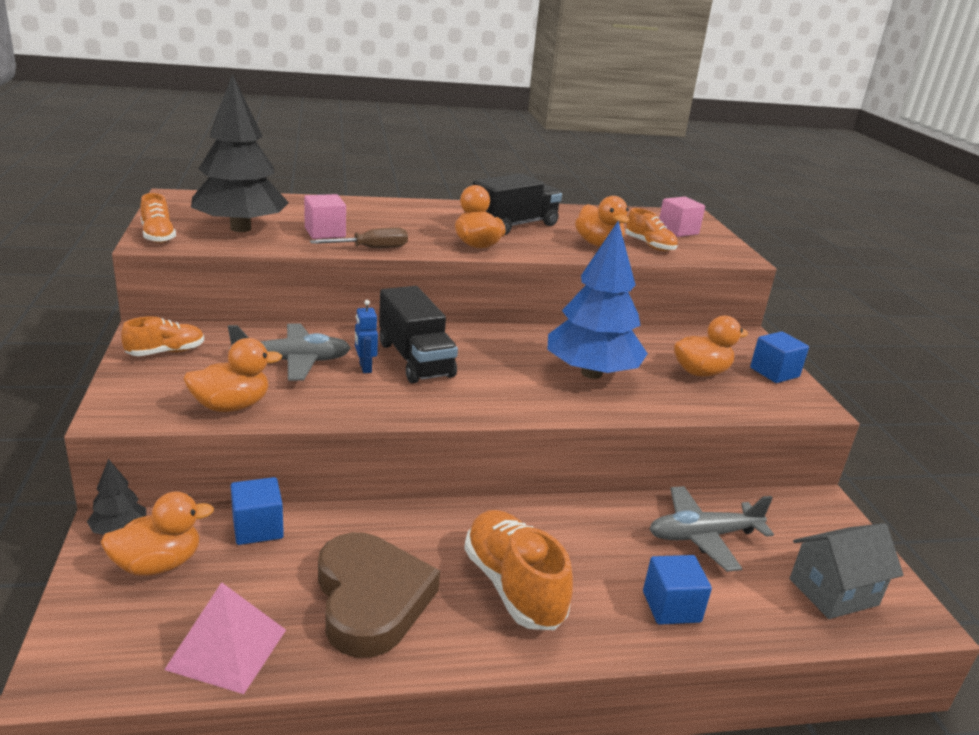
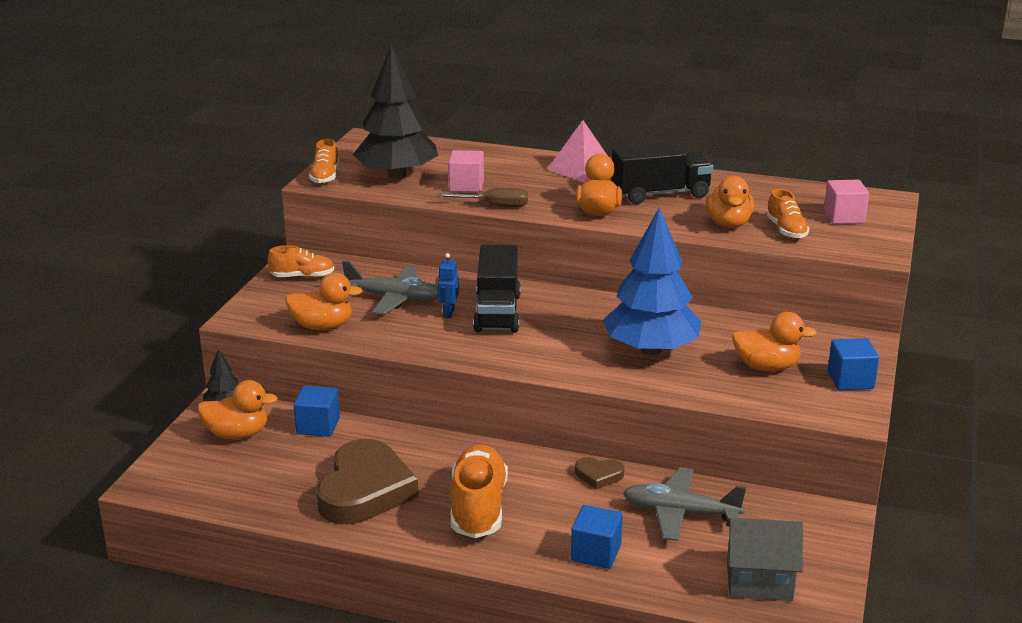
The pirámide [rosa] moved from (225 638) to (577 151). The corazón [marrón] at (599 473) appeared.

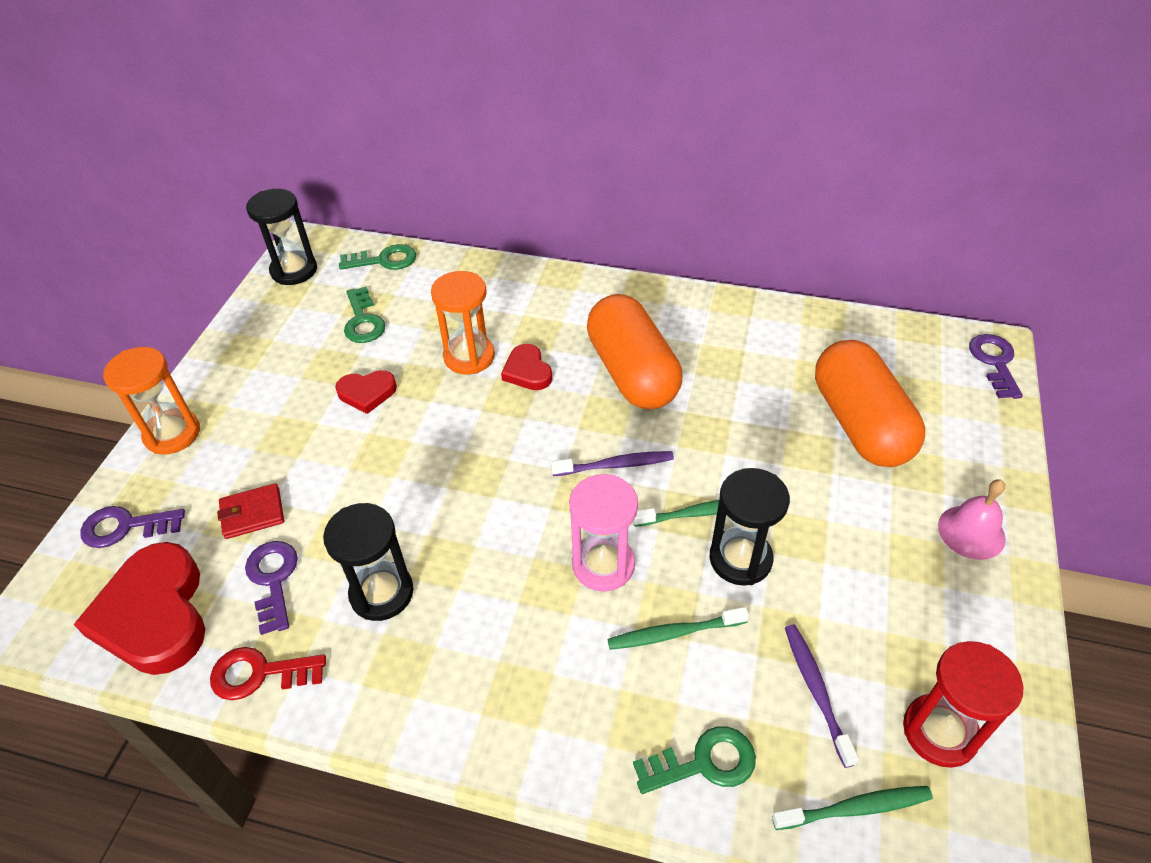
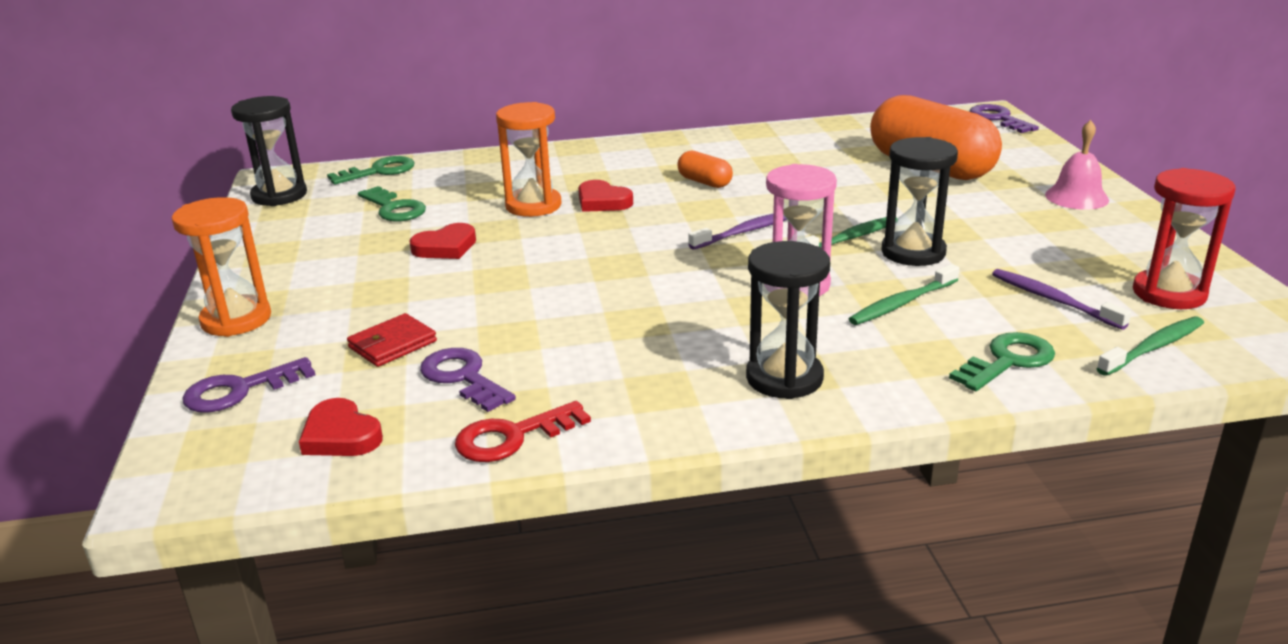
The corazón [rojo] at (139 608) changed to 0.52 times the size. The reloj de arena [negro] moved from (368 562) to (788 320). The cápsula [naranja] at (634 351) changed to 0.44 times the size.

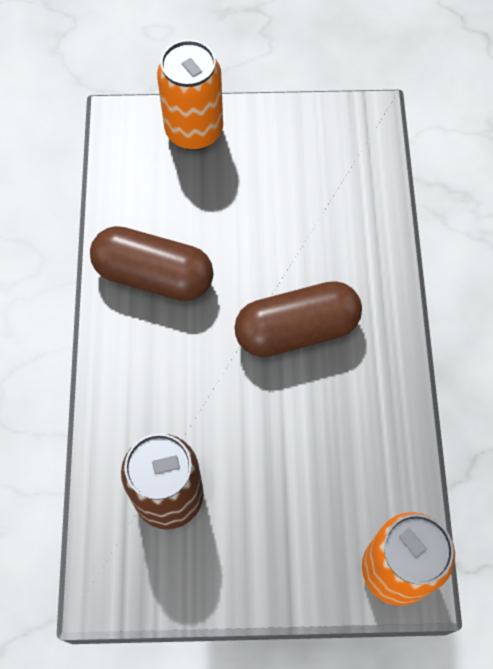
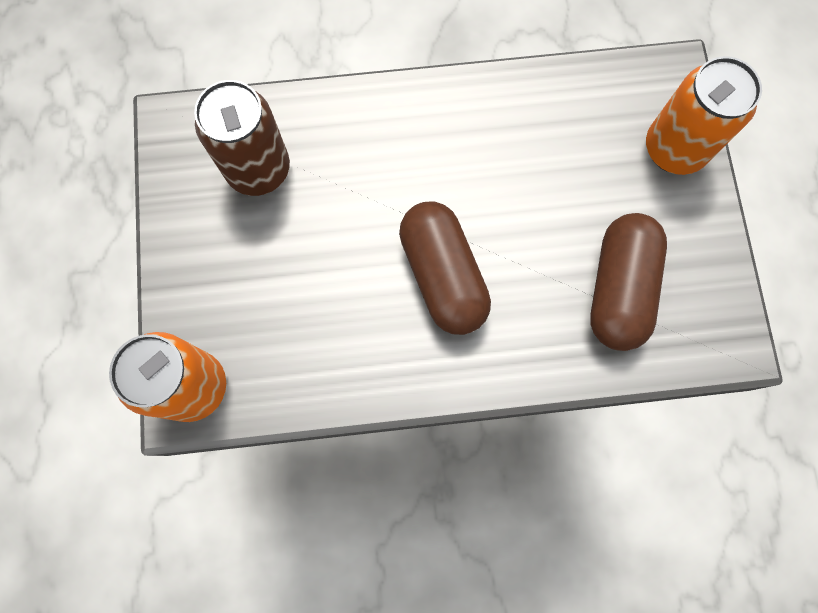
The cápsula [marrón] moved from (151 263) to (628 282).

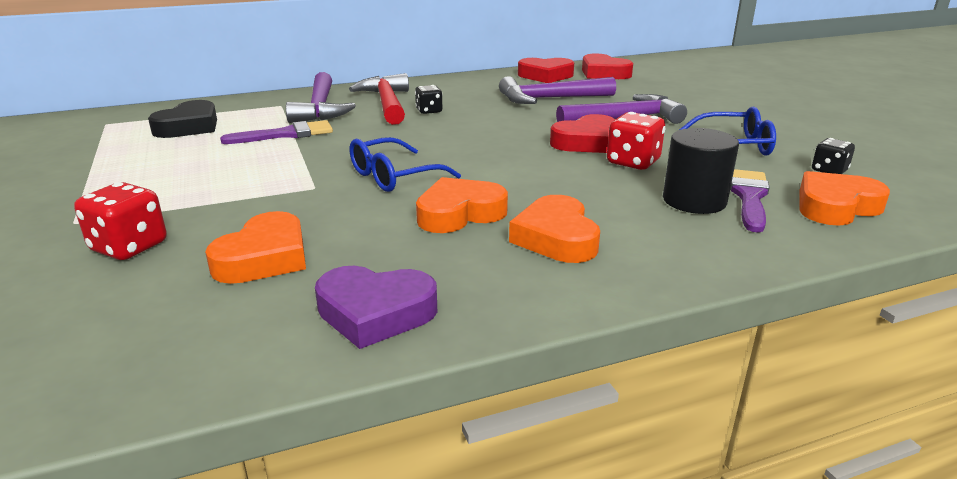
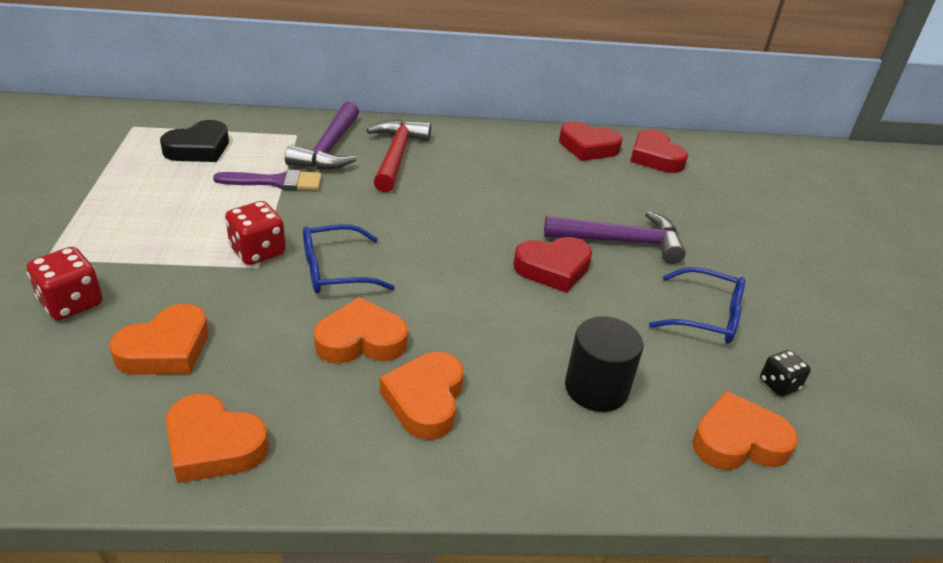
The corazón [morado] at (376 307) became the corazón [naranja] at (217 438). The dado [negro] at (428 99) disappeared. The martillo [morado] at (557 90) disappeared. The dado [rojo] moved from (636 141) to (255 233). The pincel [morado] at (750 201) disappeared.

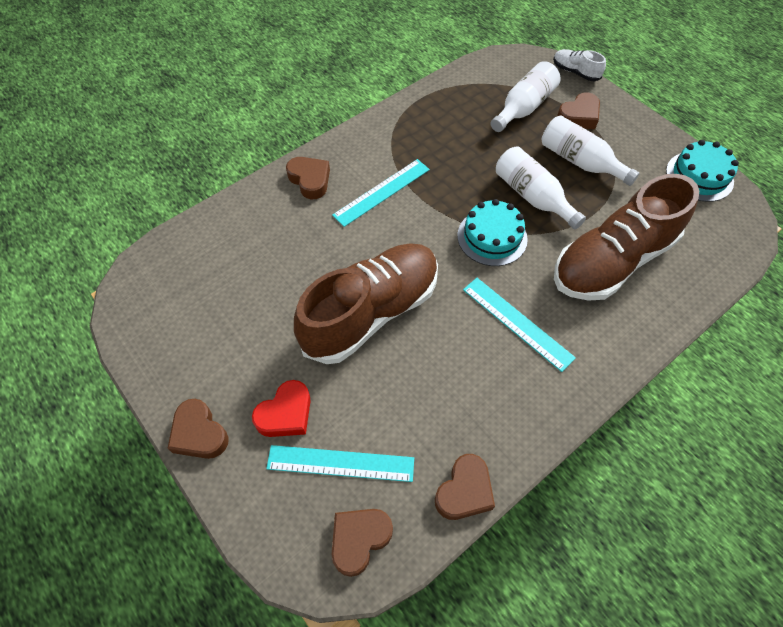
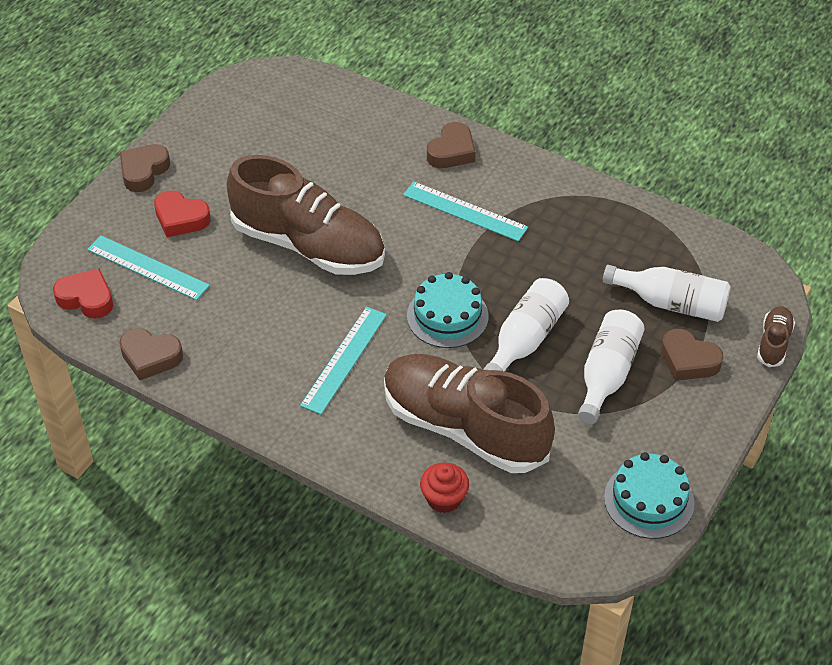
The regla [turquesa] at (340 463) turned 45 degrees counterclockwise. The corazón [marrón] at (362 543) became the corazón [rojo] at (83 294). The zapato [blanco] at (579 65) became the zapato [marrón] at (776 336). The magdalena [rojo] at (444 488) appeared.

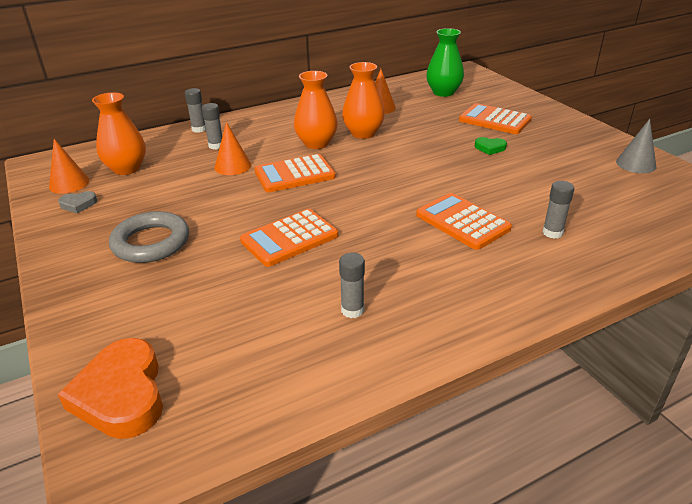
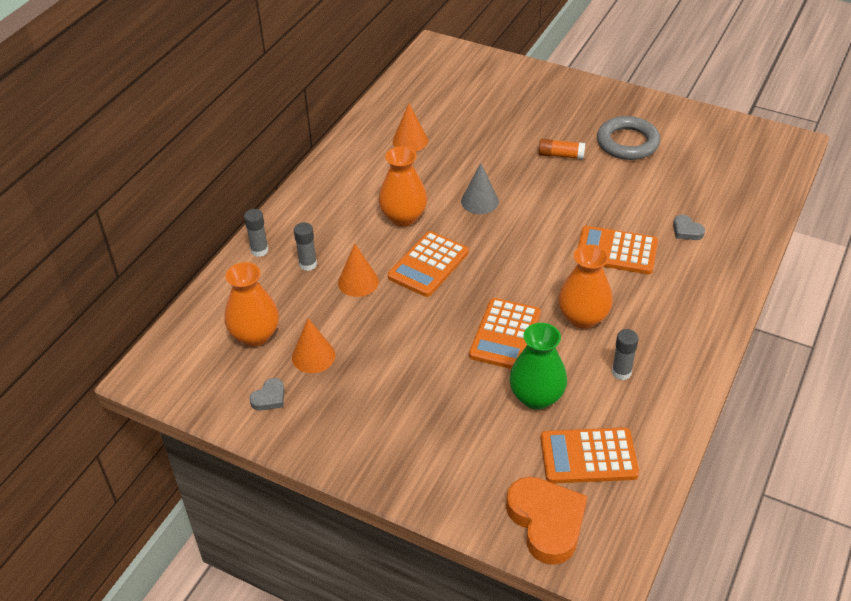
The cono [naranja] moved from (69 166) to (313 345). The corazón [naranja] at (110 388) turned 150 degrees counterclockwise. The anillo [gris] moved from (149 237) to (628 138). The florero [naranja] moved from (363 100) to (585 286). The florero [verde] moved from (445 62) to (538 366). The calculadora [naranja] moved from (495 118) to (590 455). The corazón [verde] at (491 146) was replaced by the barra de pegamento [naranja] at (561 149). The barra de pegamento [gris] at (558 210) was replaced by the corazón [gris] at (689 227). The cono [gris] moved from (636 146) to (480 188).

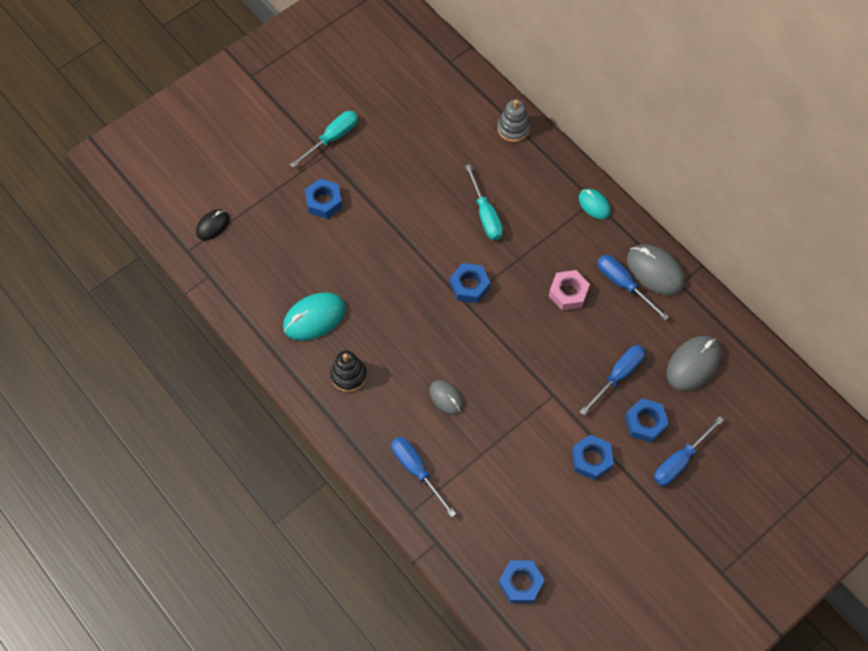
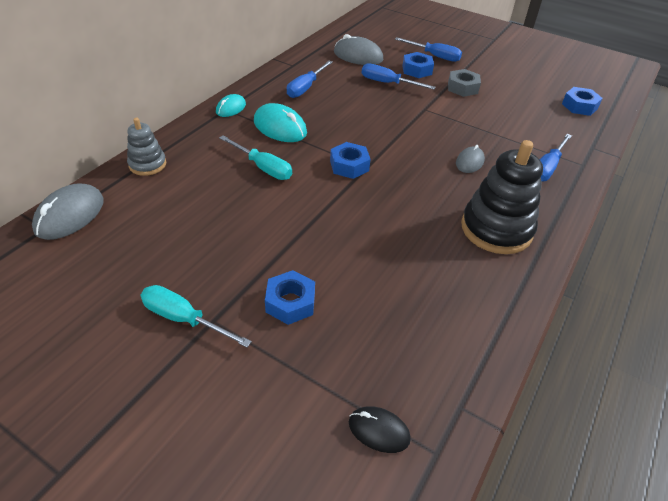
The ratón [turquesa] moved from (314 316) to (280 122). The juguete apilable [negro] at (348 371) changed to 1.79 times the size. The destornillador [turquesa] at (484 202) turned 75 degrees clockwise. The tuerca [rosa] at (569 290) disappeared. The tuerca [azul] at (593 457) became the tuerca [gris] at (464 83). The ratón [gris] moved from (656 269) to (68 212).

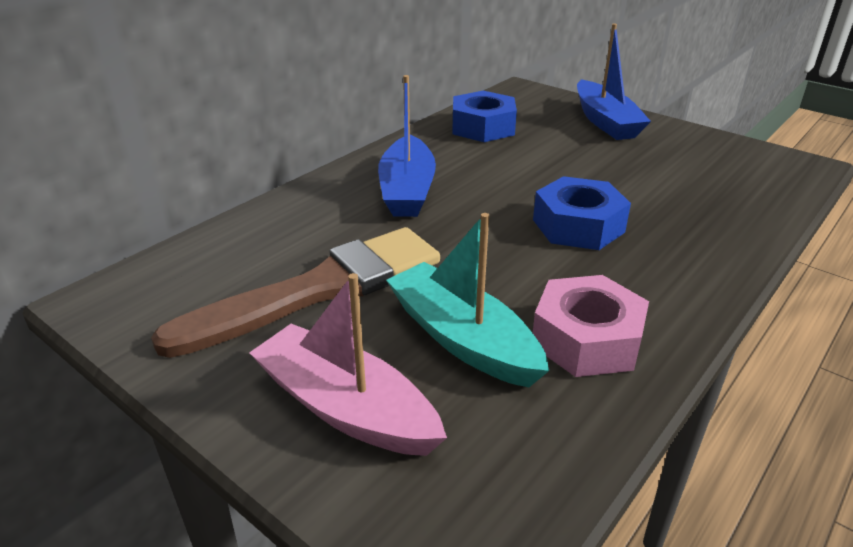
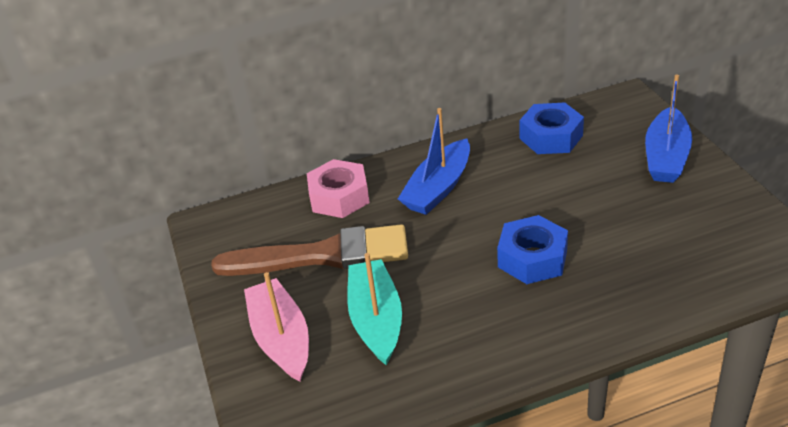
The tuerca [rosa] moved from (591 326) to (338 188).

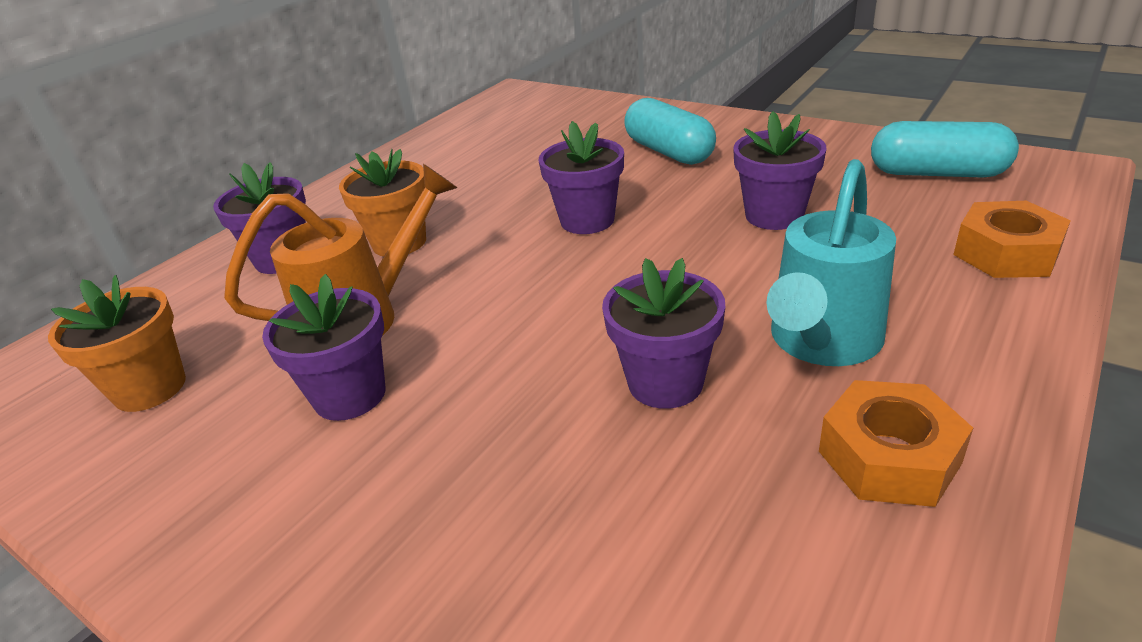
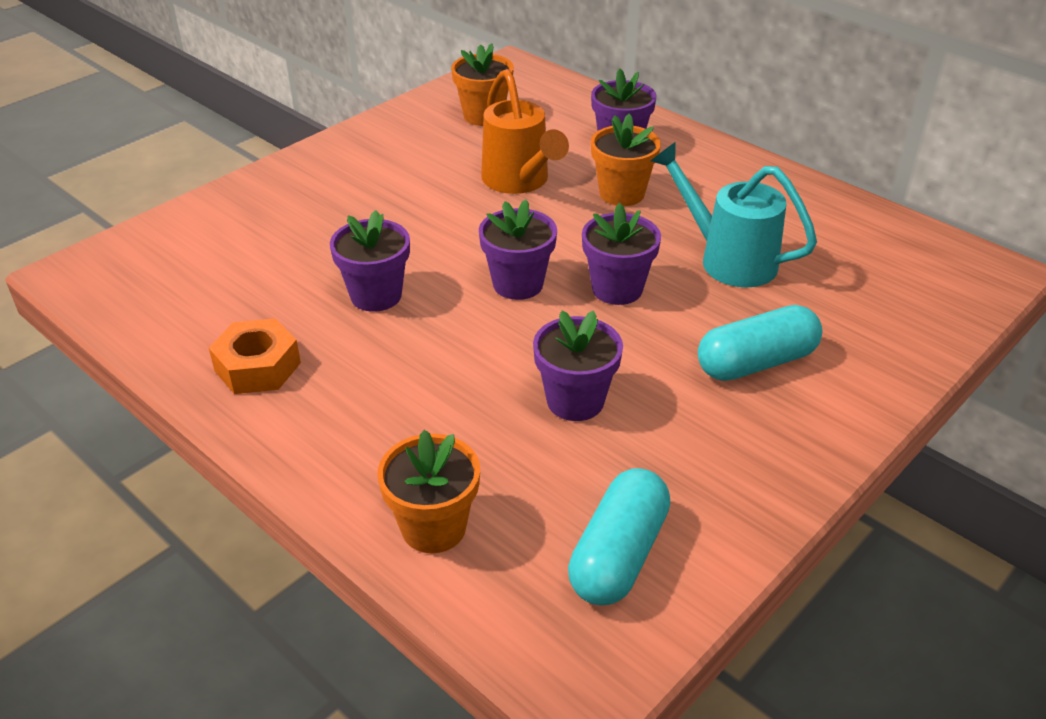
The maceta [morado] moved from (324 347) to (518 249). The regadera [turquesa] moved from (831 262) to (733 215). The tuerca [naranja] at (1012 239) was replaced by the maceta [naranja] at (428 491).

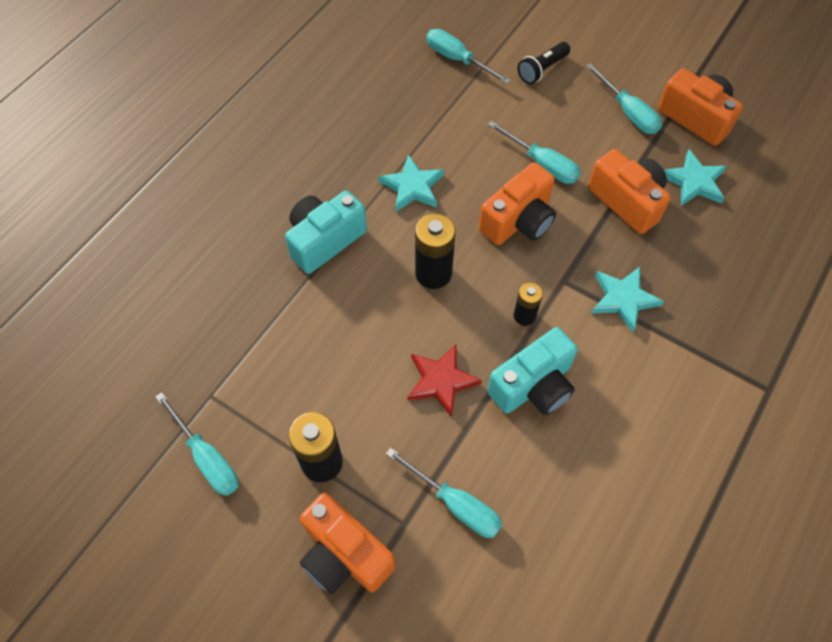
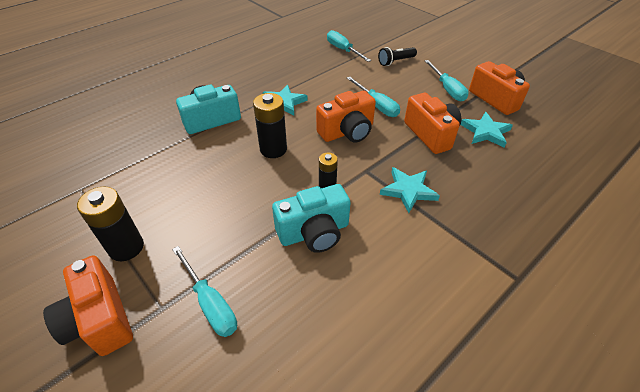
The destornillador [turquesa] at (197 444) disappeared. The estrella [rojo] at (444 381) disappeared.

